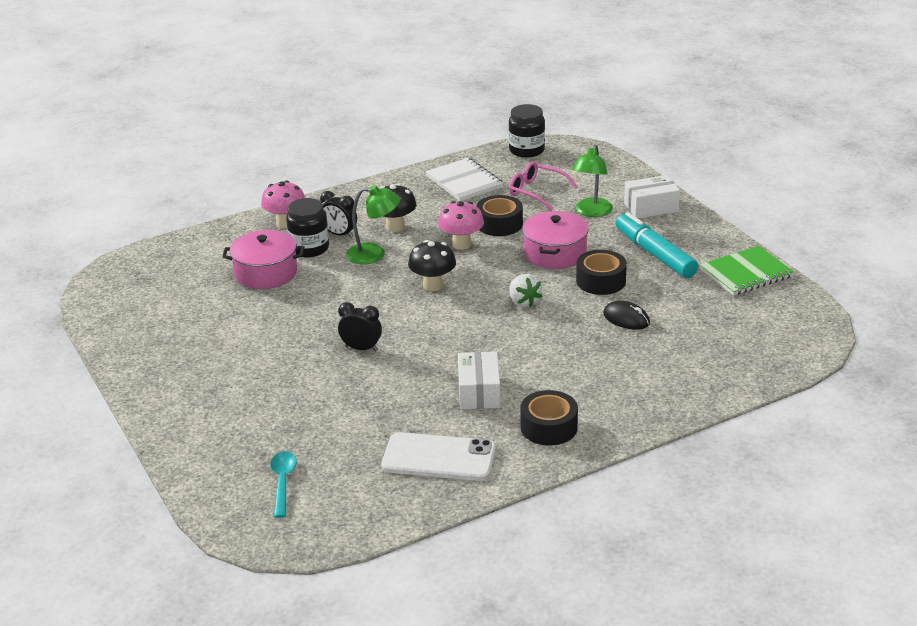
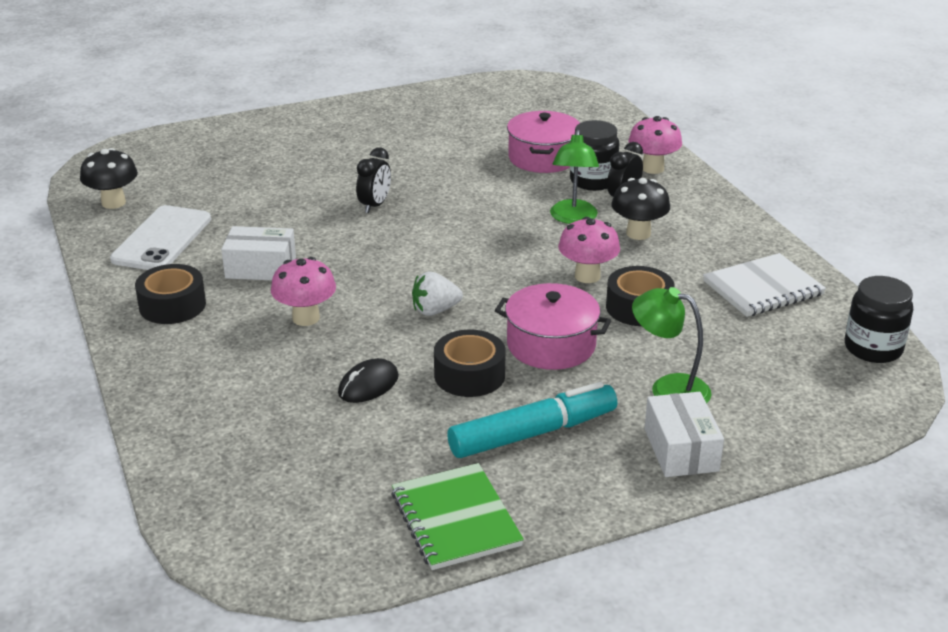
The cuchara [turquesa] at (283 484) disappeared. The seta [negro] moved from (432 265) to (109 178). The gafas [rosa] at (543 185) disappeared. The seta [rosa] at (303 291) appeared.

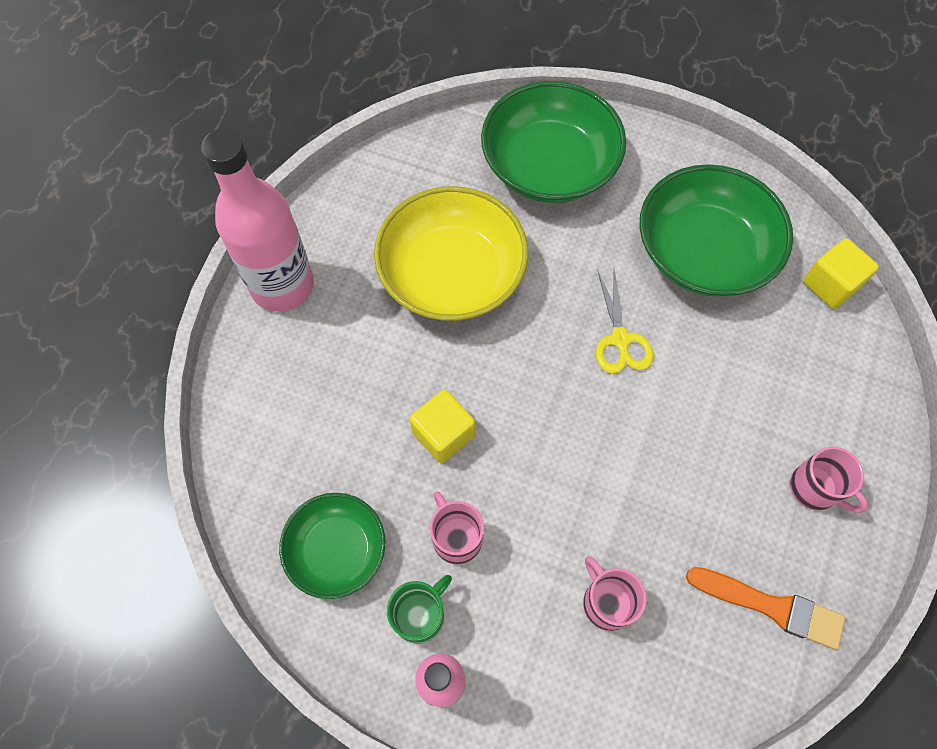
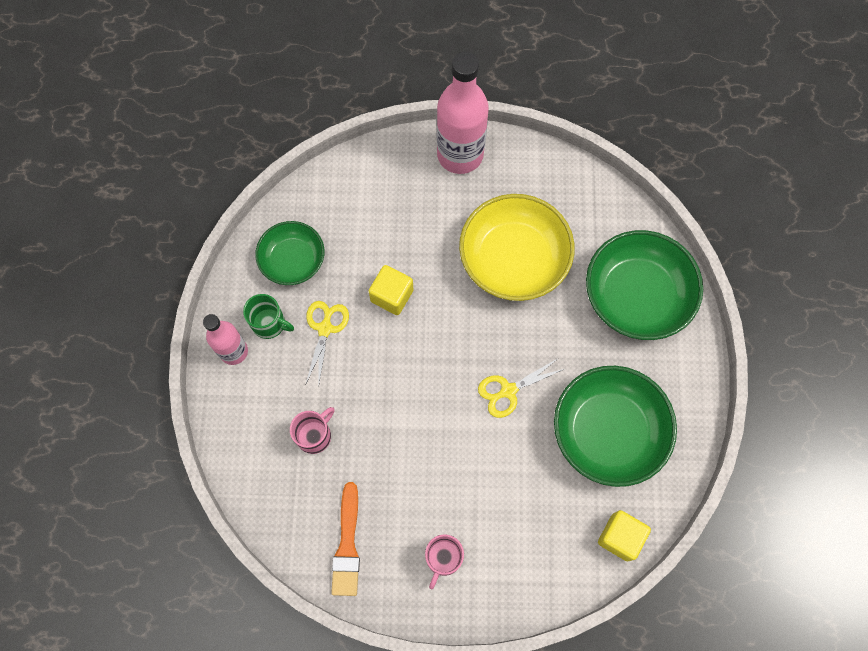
The taza [rosa] at (457 528) was replaced by the tijeras [amarillo] at (327 344).

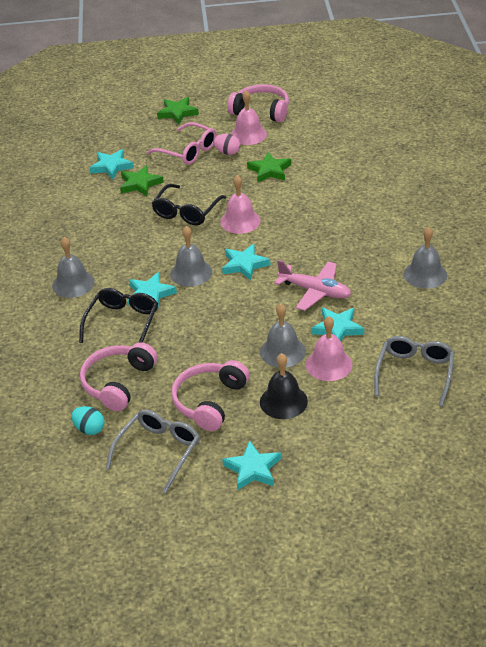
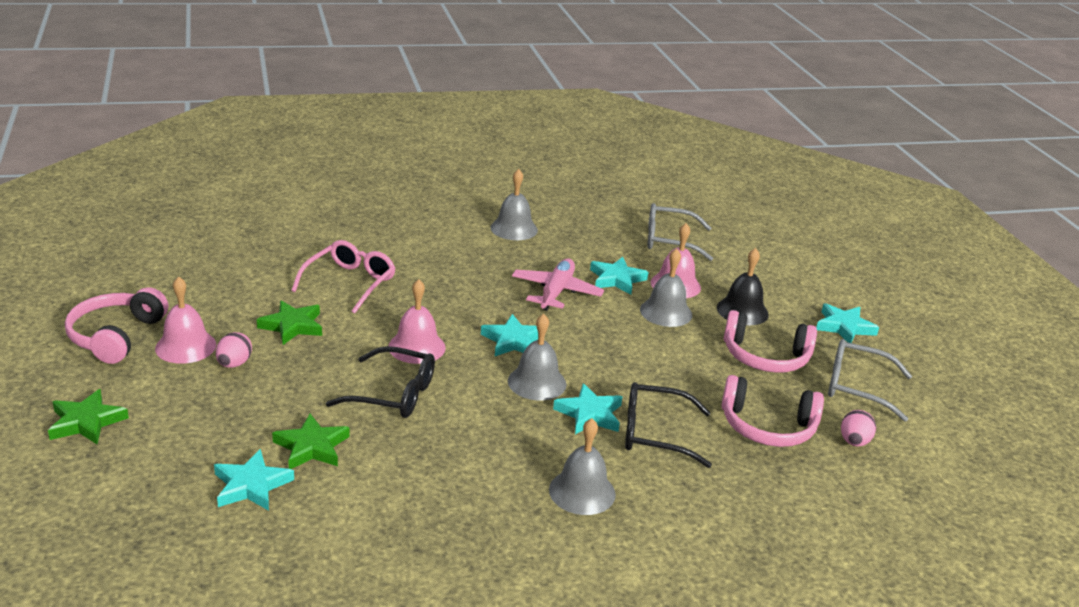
The huevo [turquesa] at (88 420) became the huevo [rosa] at (858 428). The gafas [rosa] moved from (181 143) to (343 277).

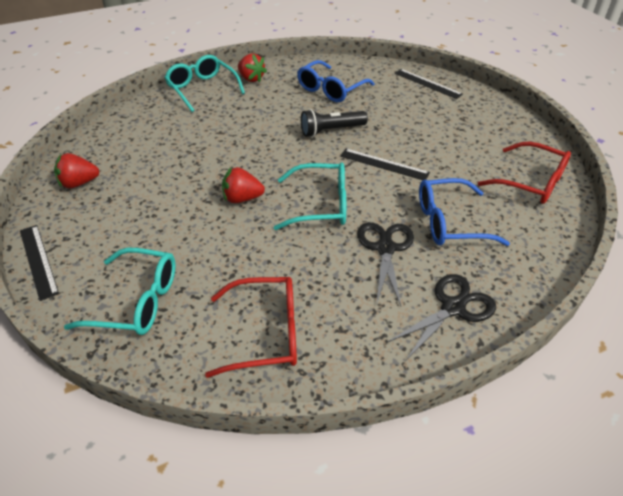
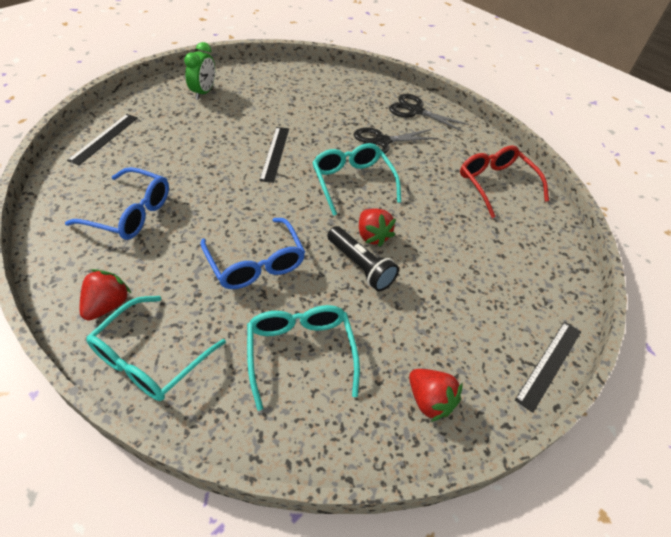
The gafas [turquesa] moved from (120 291) to (303 358). The lámpara de mano [negro] moved from (334 123) to (363 258). The gafas [azul] moved from (464 212) to (252 253). The gafas [rojo] at (524 173) disappeared. The despertador [verde] at (199 71) appeared.

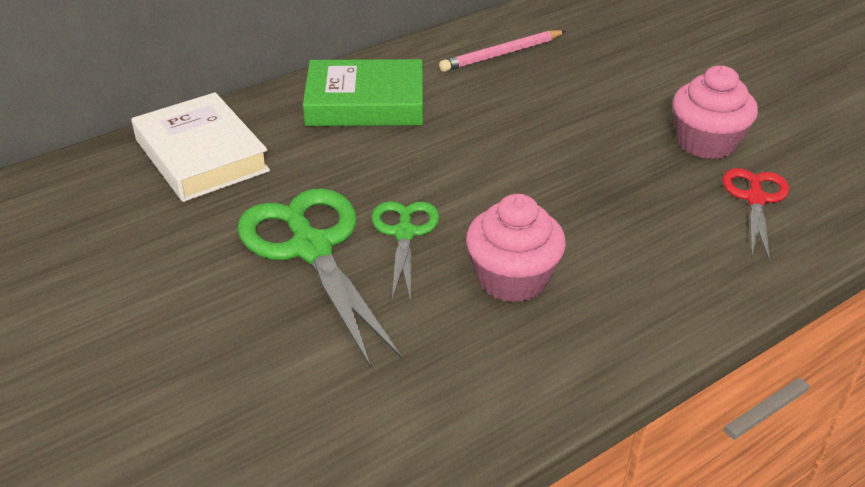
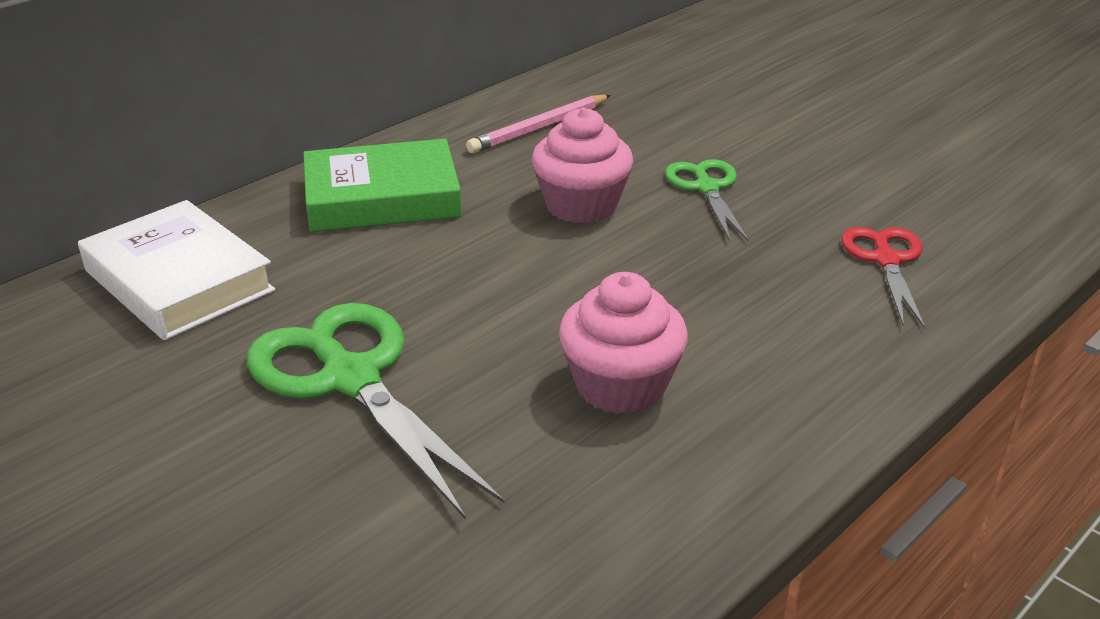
The tijeras [verde] moved from (405 251) to (707 200). The magdalena [rosa] moved from (715 112) to (582 166).

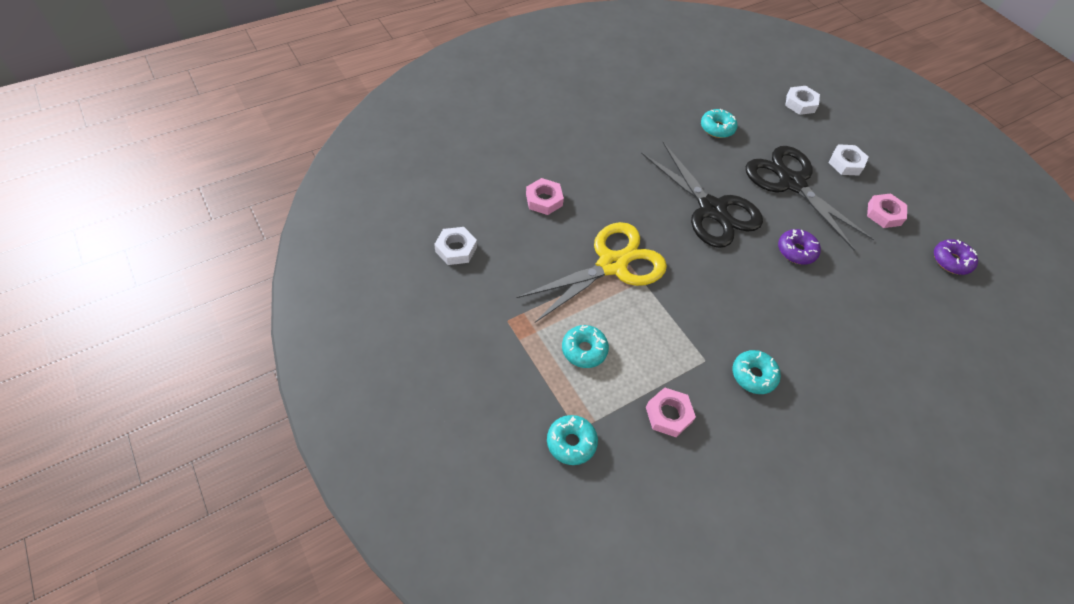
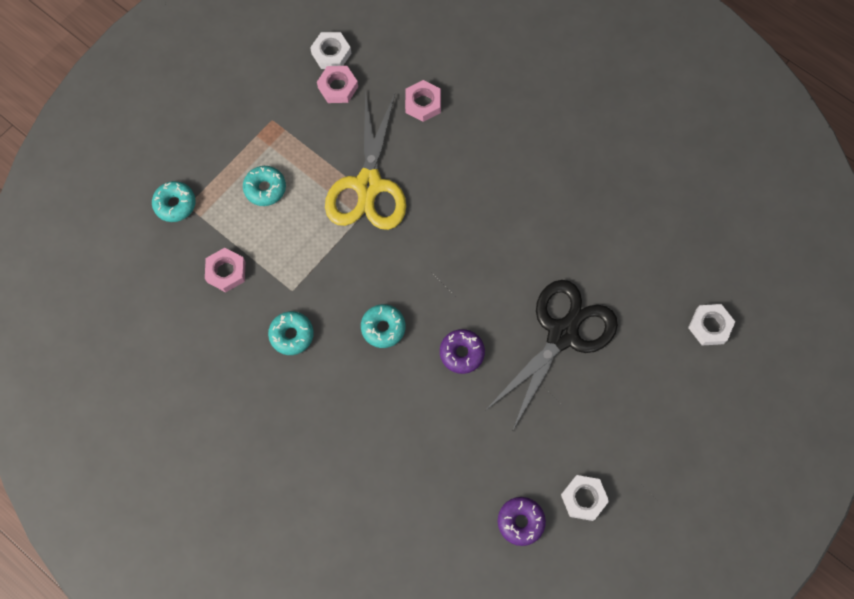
The tijeras [amarillo] at (592 272) turned 60 degrees clockwise. The tijeras [negro] at (702 195) disappeared. The rosquilla [turquesa] moved from (719 123) to (383 326). The tuerca [blanco] moved from (849 160) to (585 498). The tuerca [rosa] moved from (887 210) to (337 84).

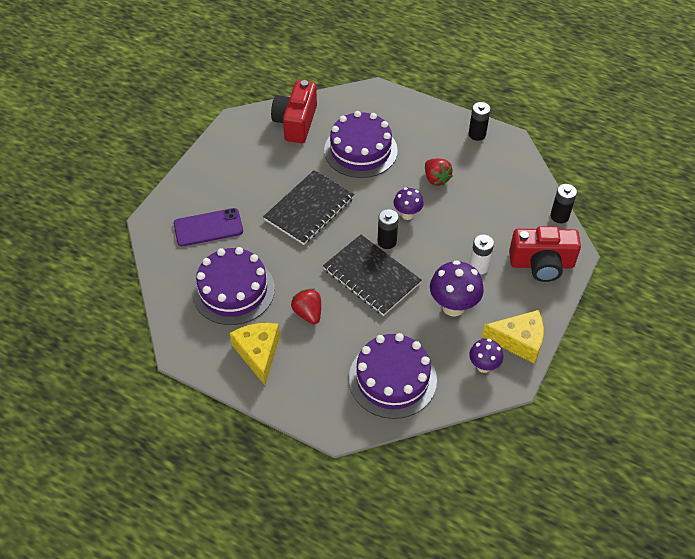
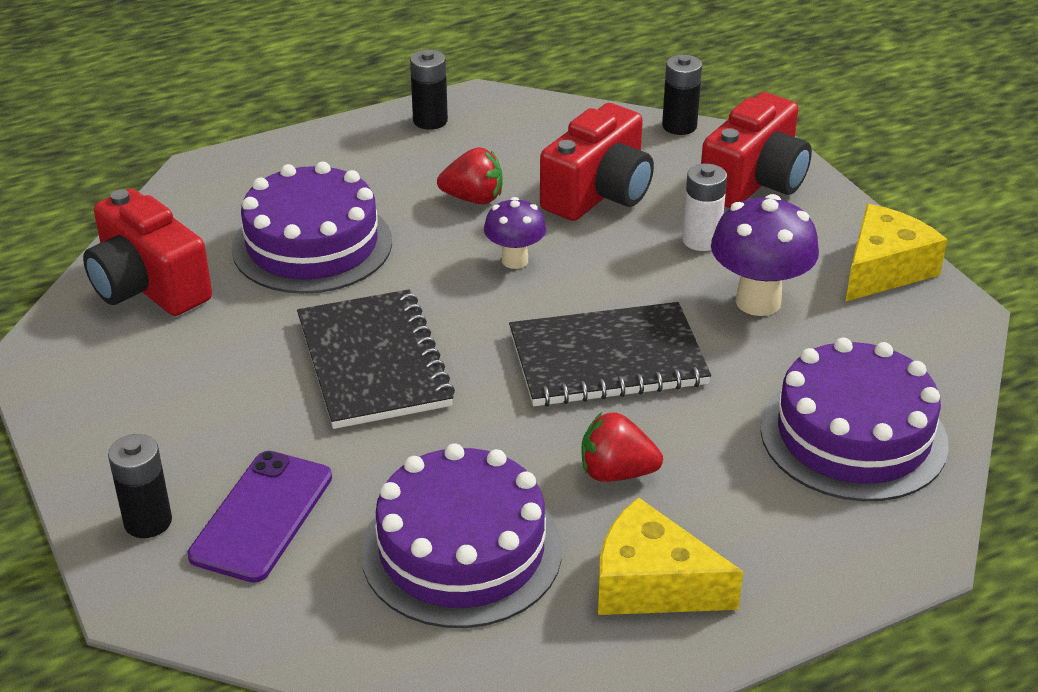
The pila [negro] moved from (388 229) to (140 486). The seta [morado] at (486 356) disappeared. The cámara [rojo] at (597 162) appeared.

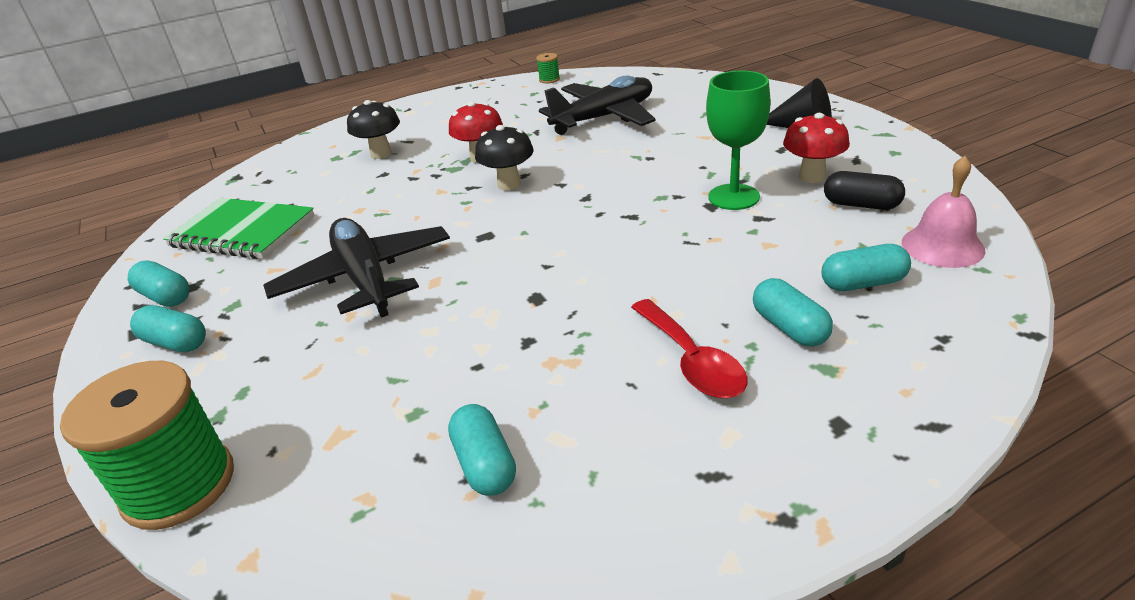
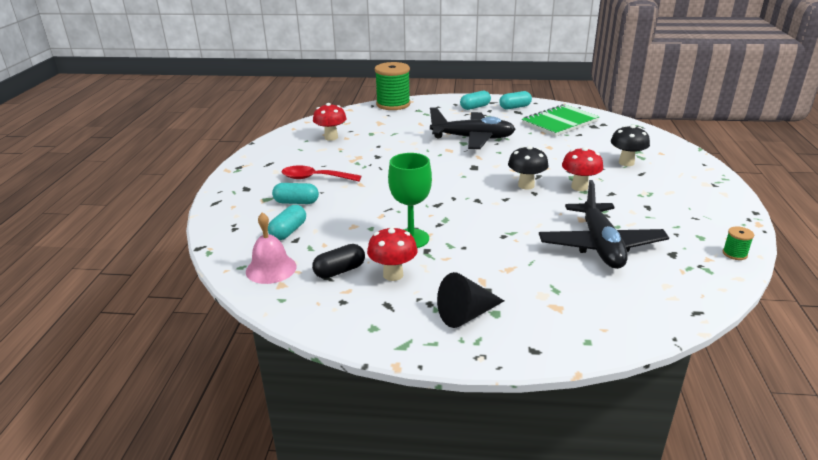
The cápsula [turquesa] at (482 450) was replaced by the seta [rojo] at (330 122).

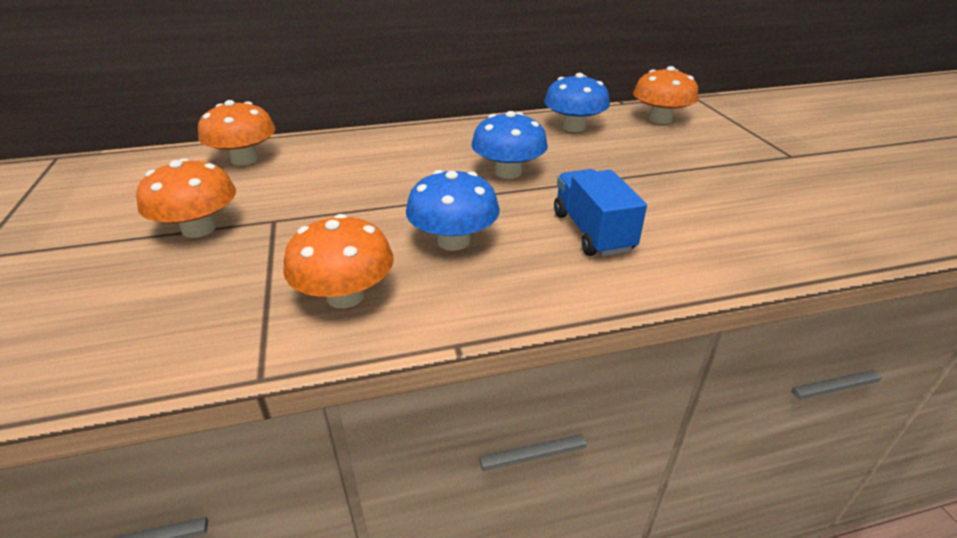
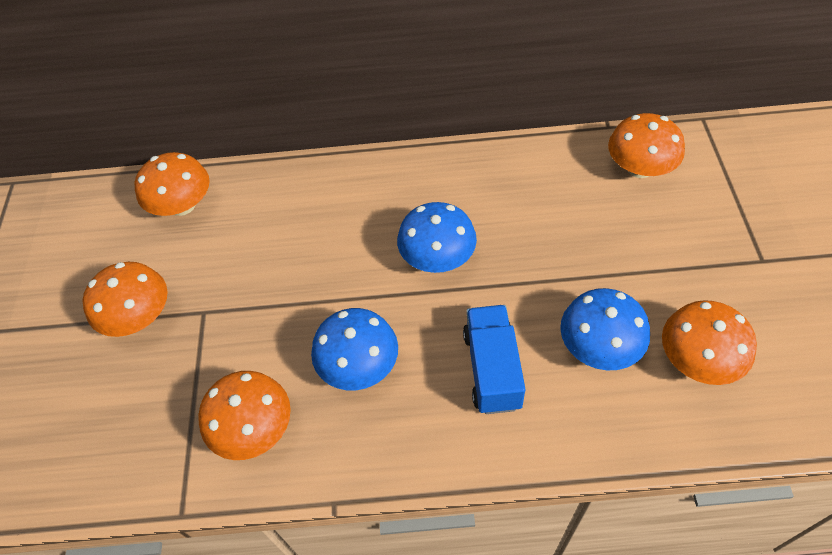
The seta [azul] moved from (577 102) to (605 329). The seta [naranja] at (709 342) appeared.

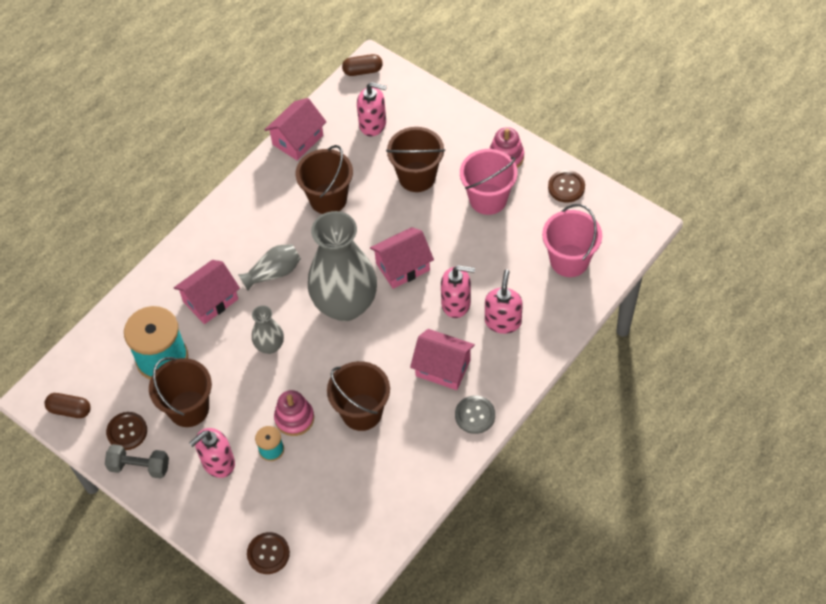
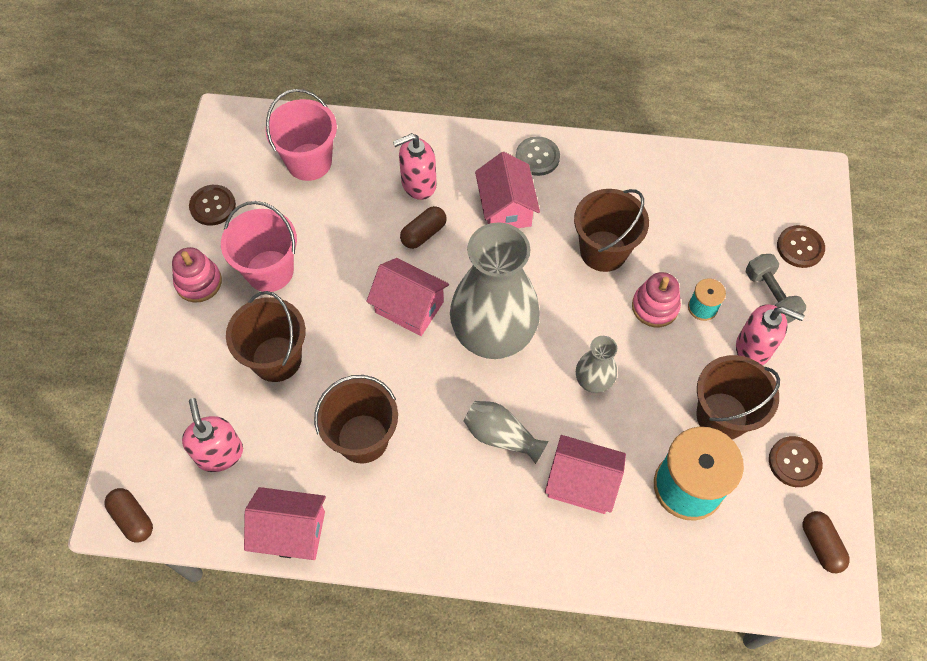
The mancuerna [gris] moved from (137 461) to (776 288). The dispensador de jabón [rosa] at (458 291) was replaced by the cápsula [marrón] at (423 227).

